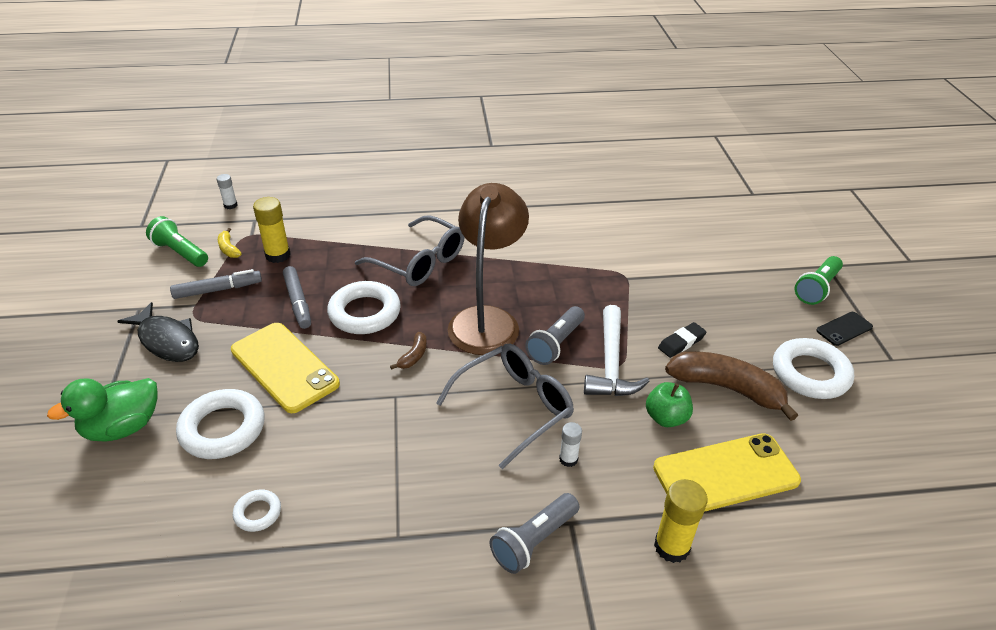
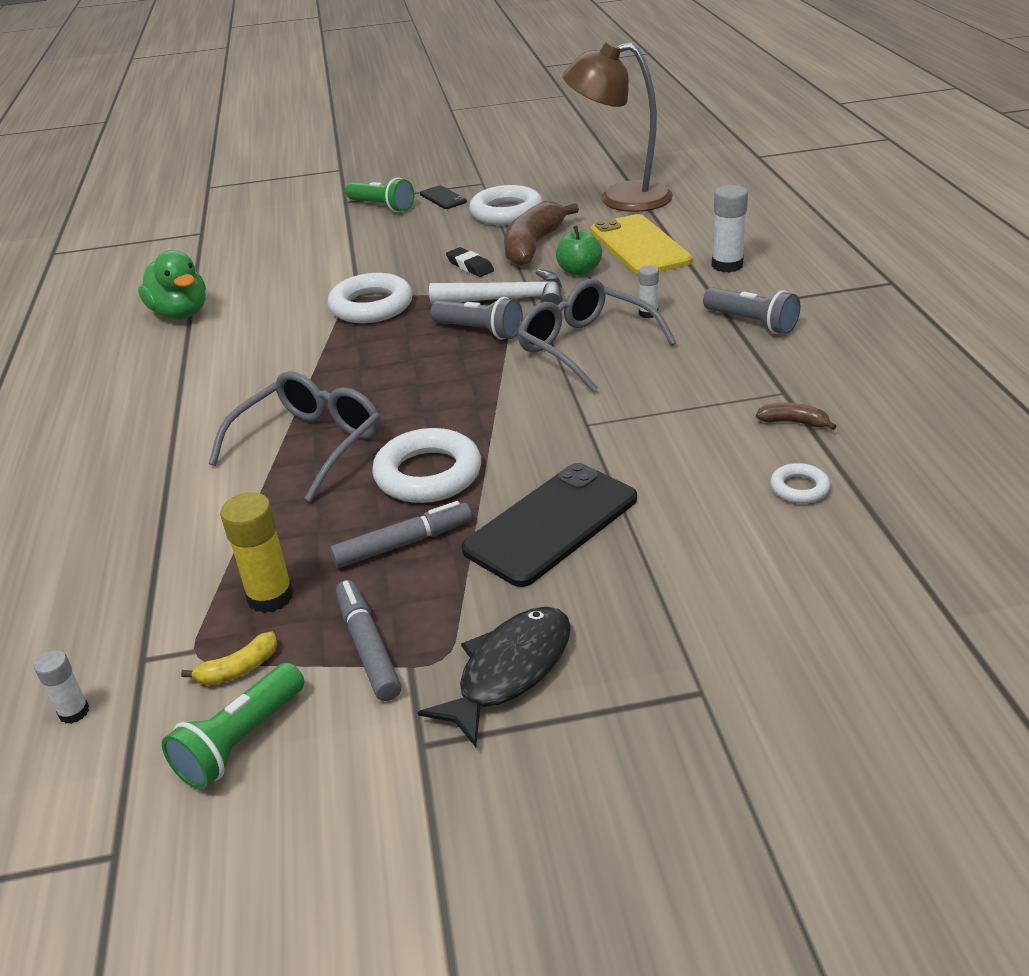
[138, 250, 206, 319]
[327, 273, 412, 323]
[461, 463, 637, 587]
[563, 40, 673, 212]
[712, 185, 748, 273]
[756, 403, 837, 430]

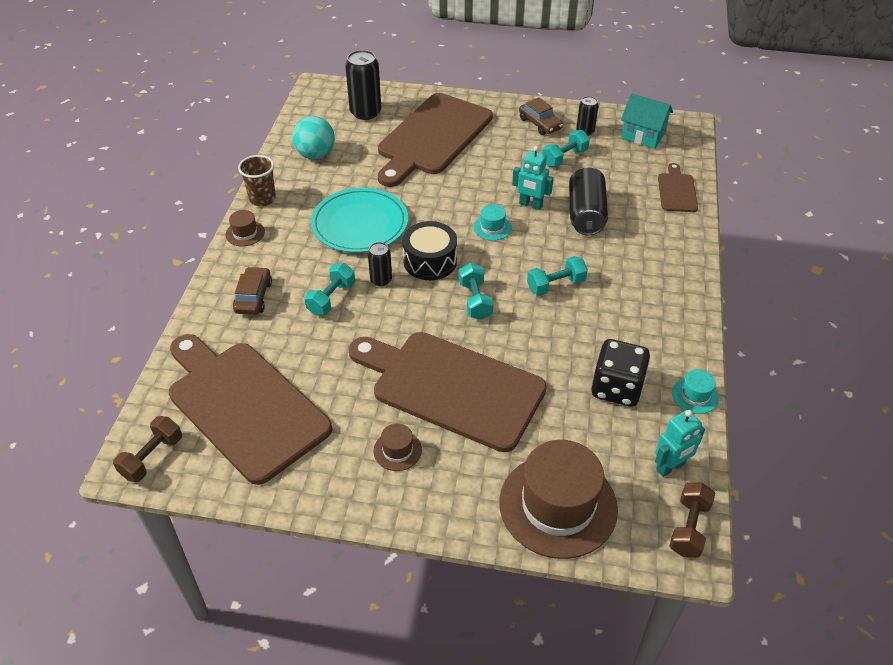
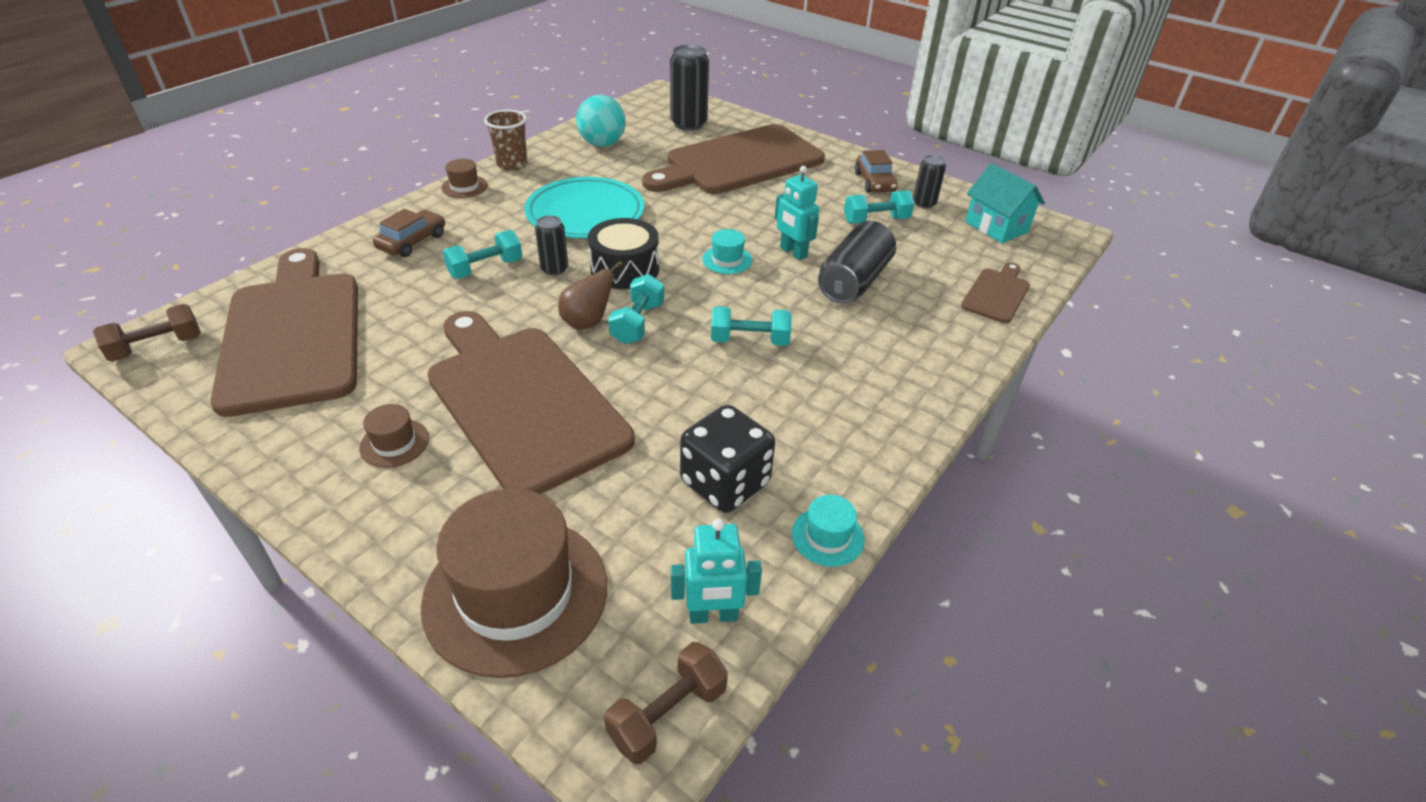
[558, 261, 623, 330]

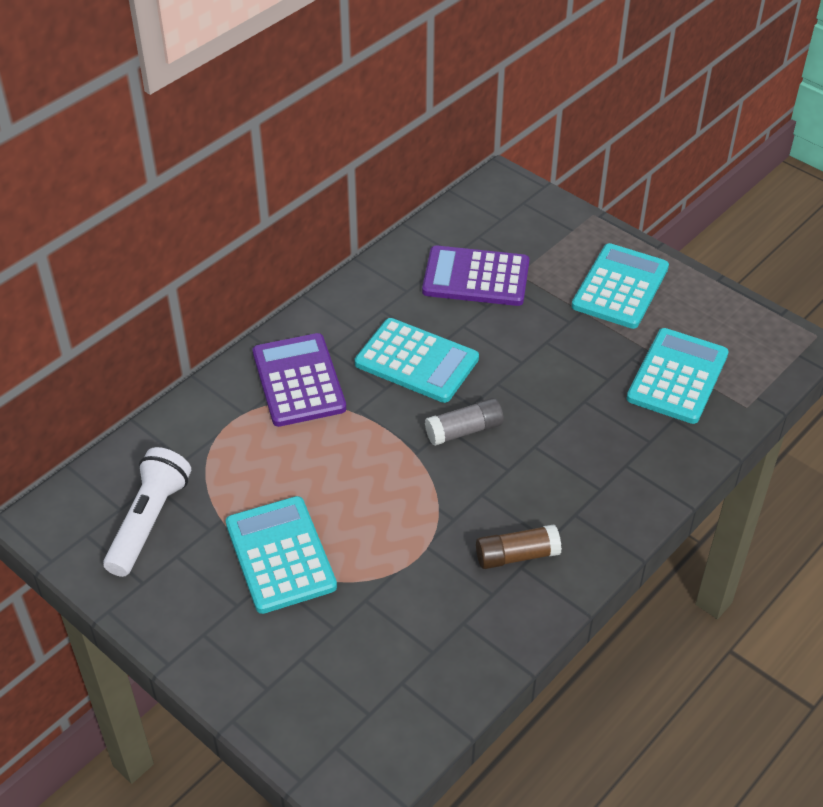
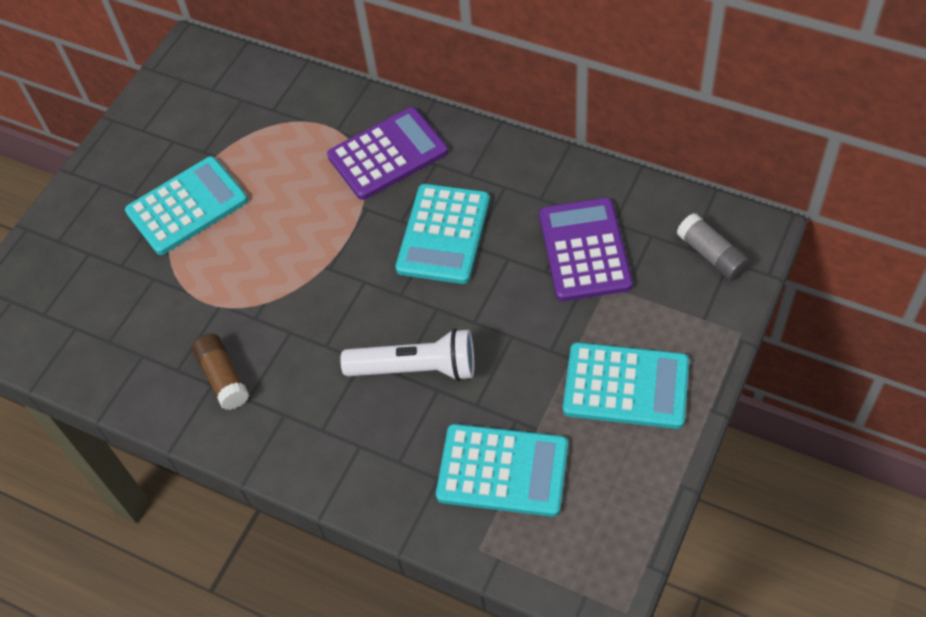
[340, 328, 474, 381]
[677, 213, 750, 281]

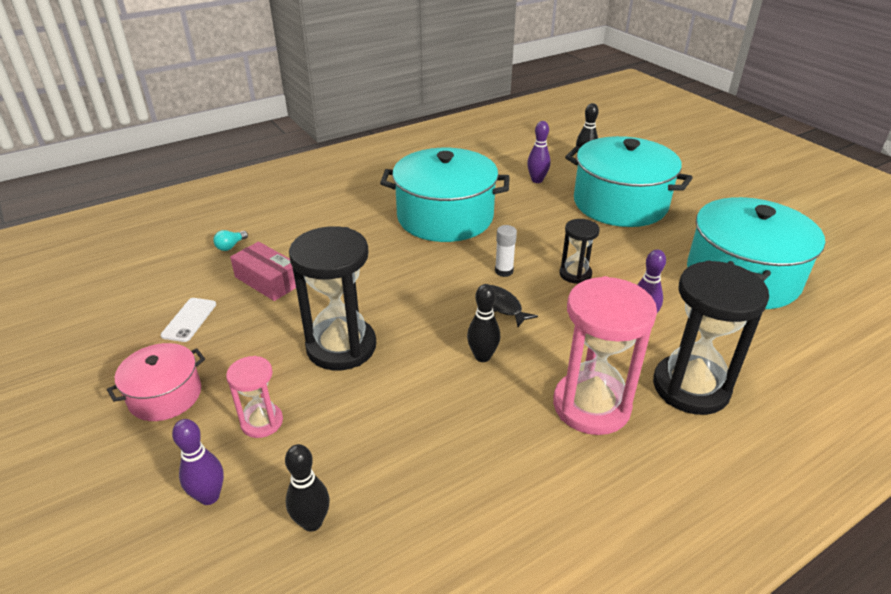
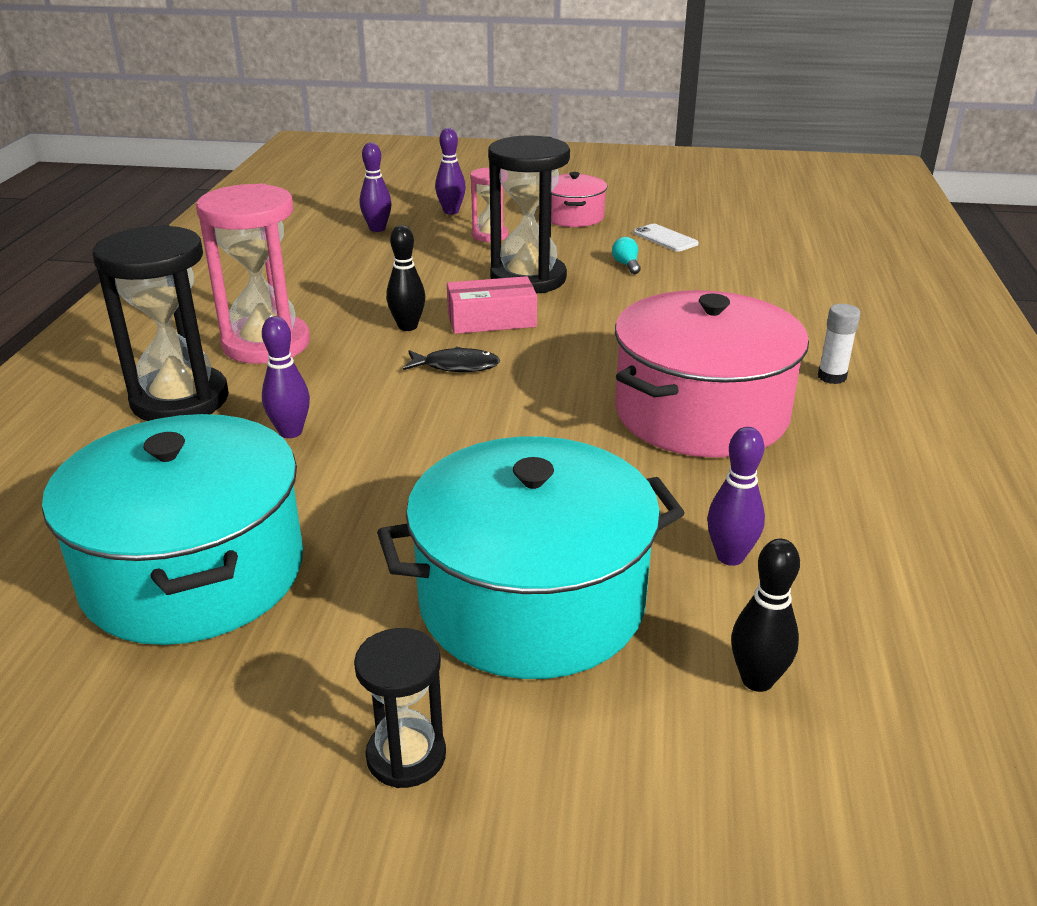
[354, 628, 446, 788]
[360, 142, 391, 232]
[447, 276, 537, 334]
[612, 237, 641, 274]
[615, 290, 809, 458]
[818, 304, 860, 384]

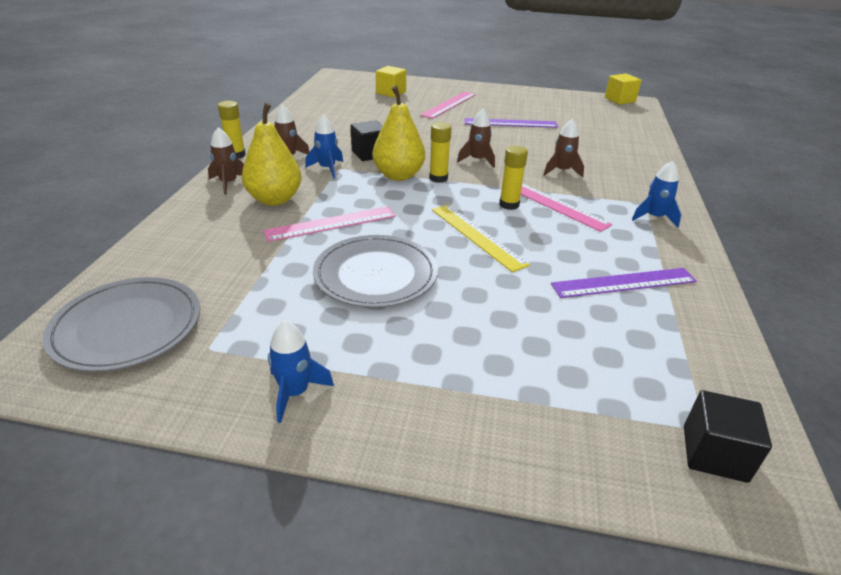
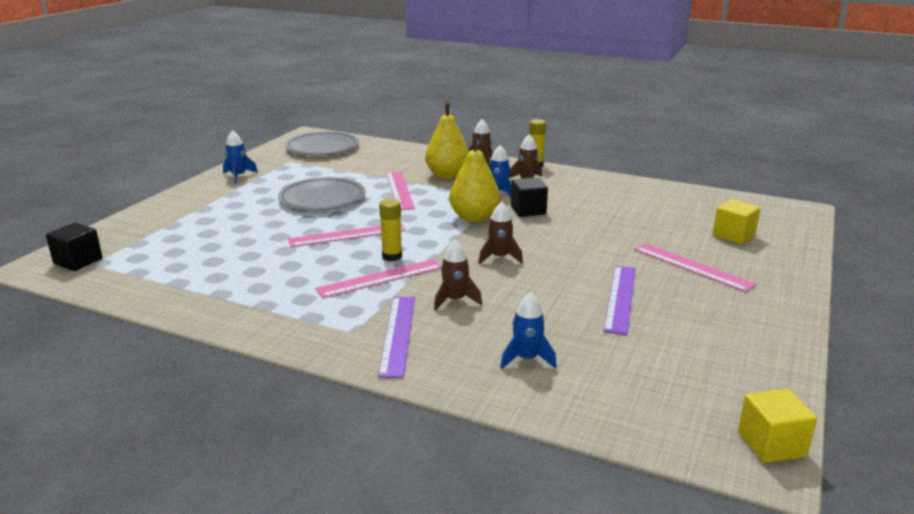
[288, 224, 406, 247]
[378, 297, 415, 378]
[500, 293, 557, 369]
[429, 122, 452, 183] (first image)

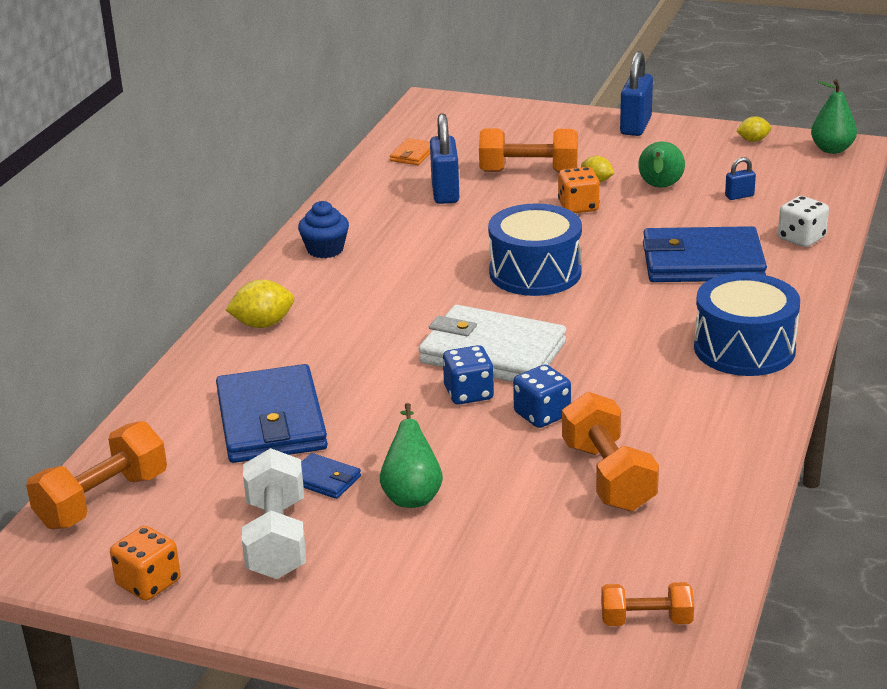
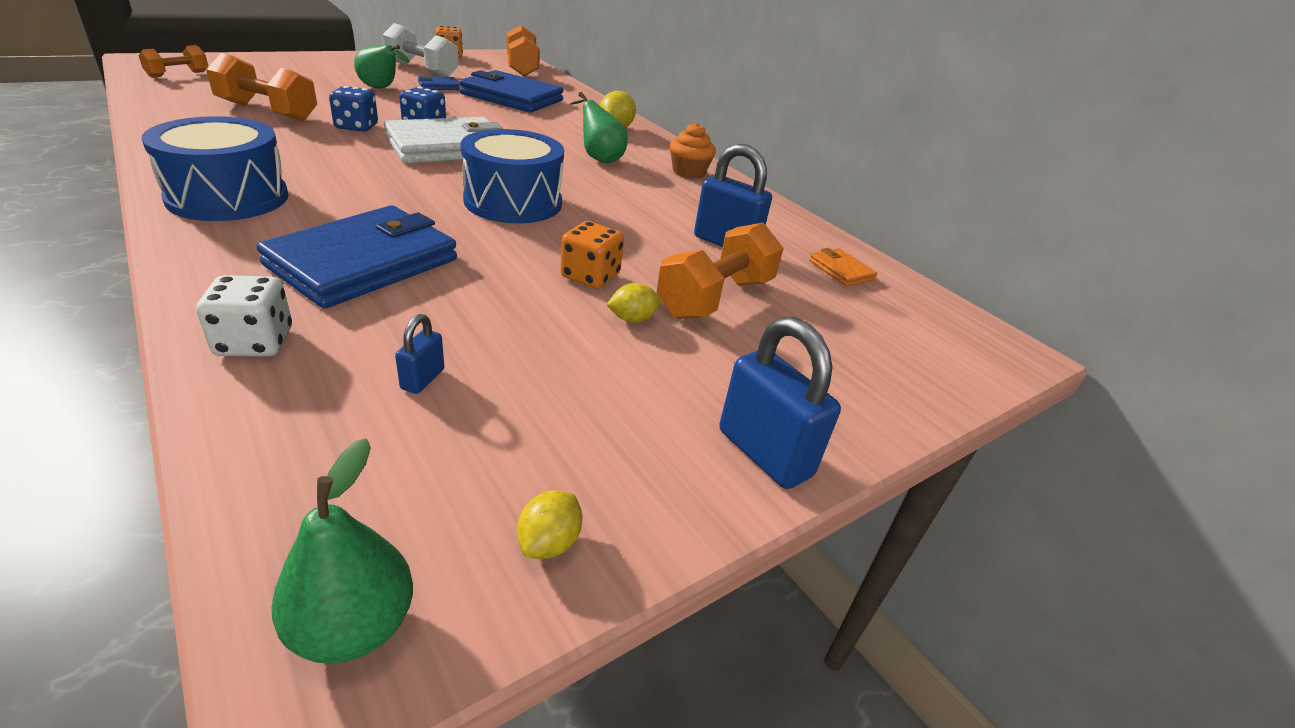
[570, 92, 628, 163]
[670, 122, 716, 179]

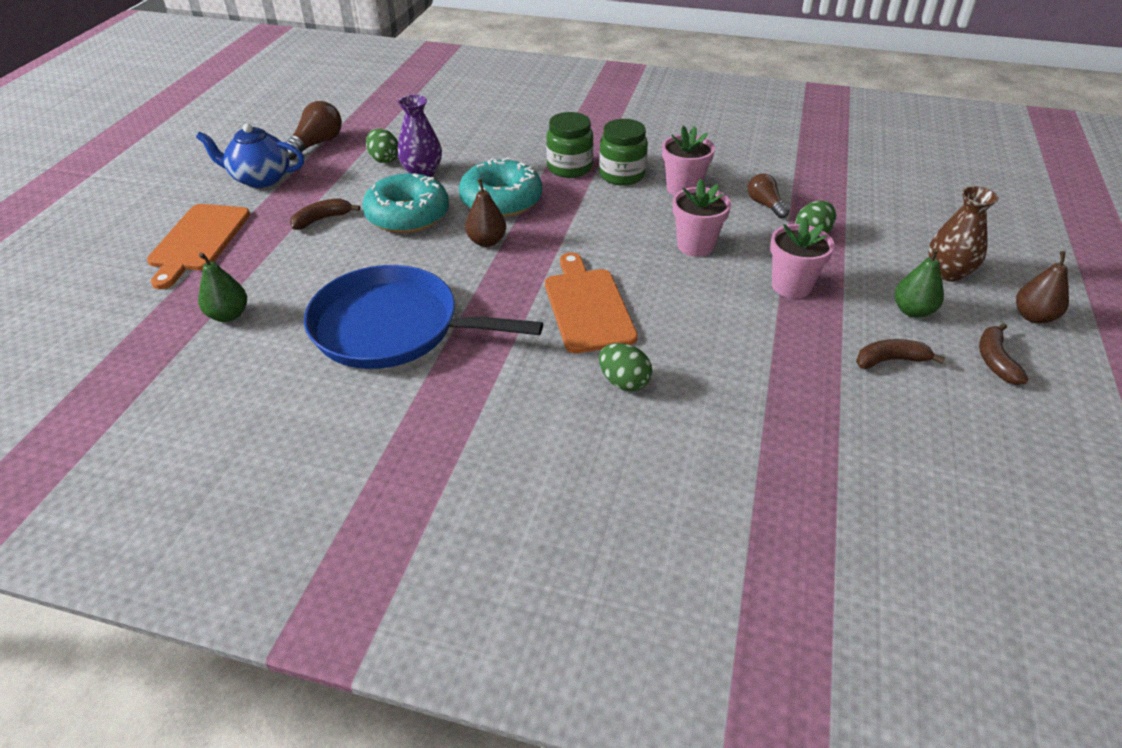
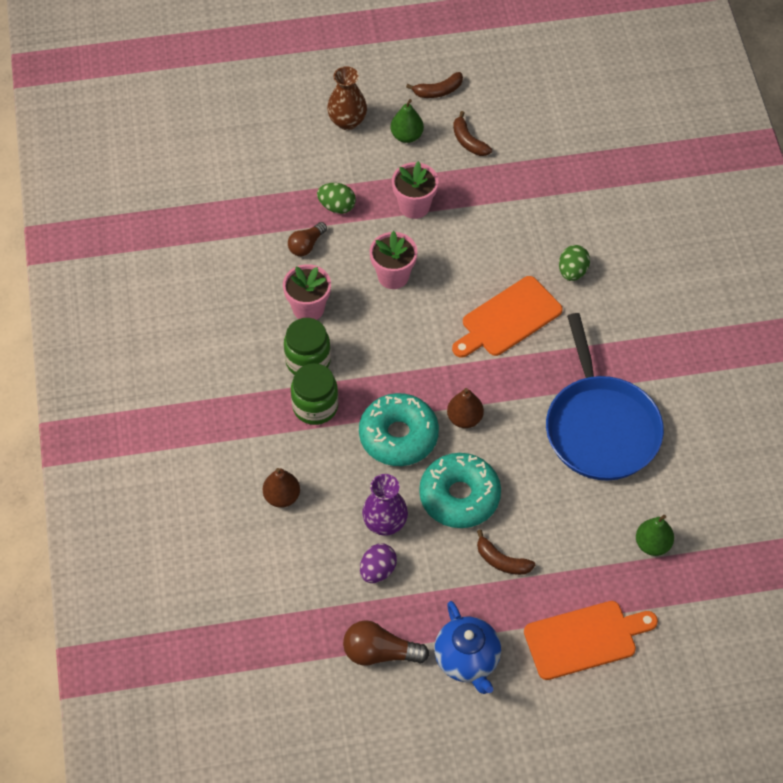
[263, 468, 300, 508]
[360, 544, 397, 583]

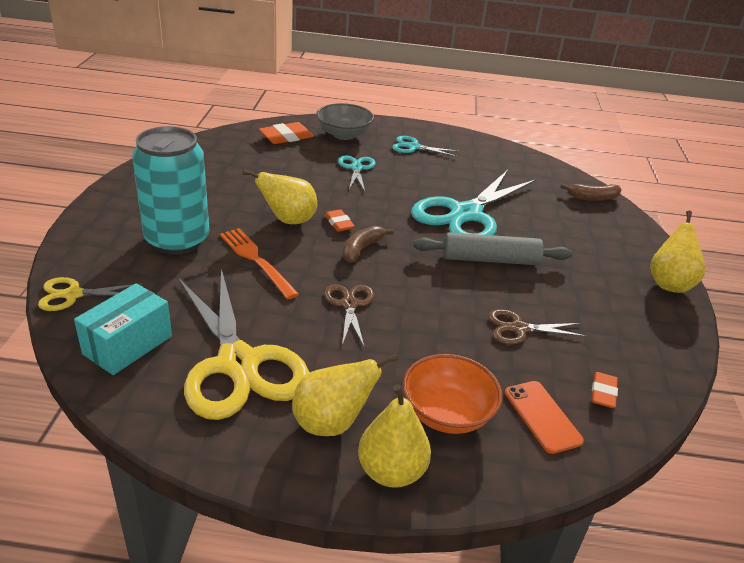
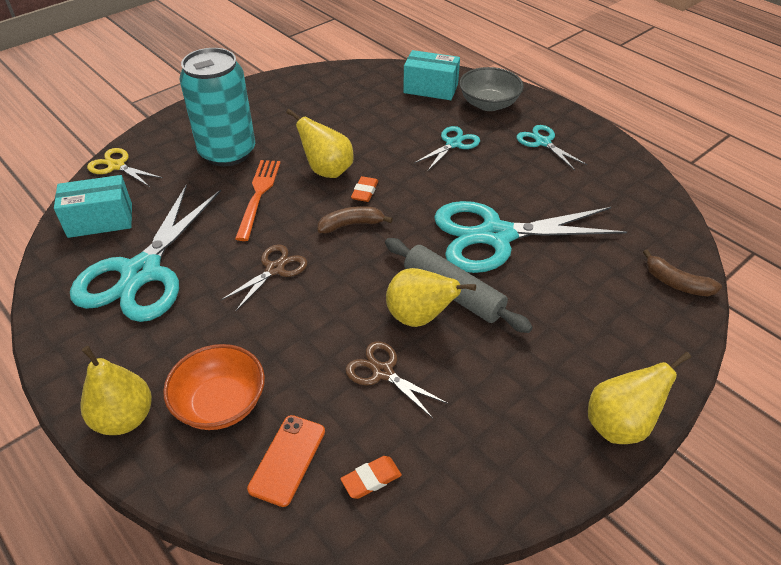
[70, 184, 221, 322]
[386, 268, 476, 327]
[403, 50, 460, 100]

